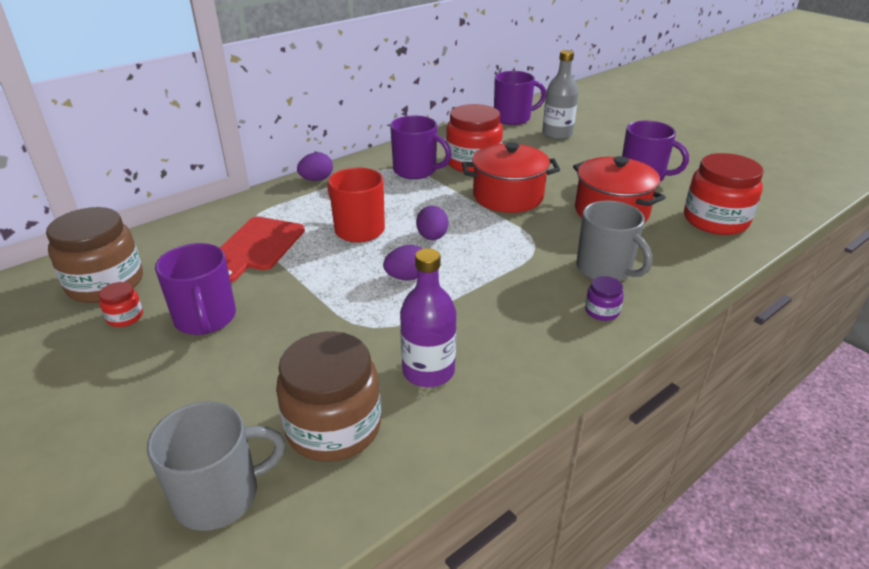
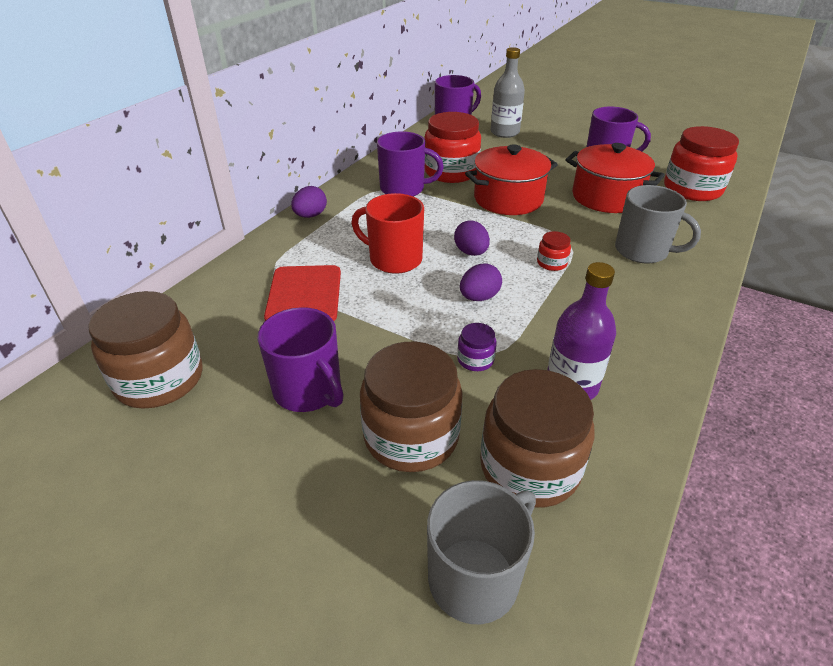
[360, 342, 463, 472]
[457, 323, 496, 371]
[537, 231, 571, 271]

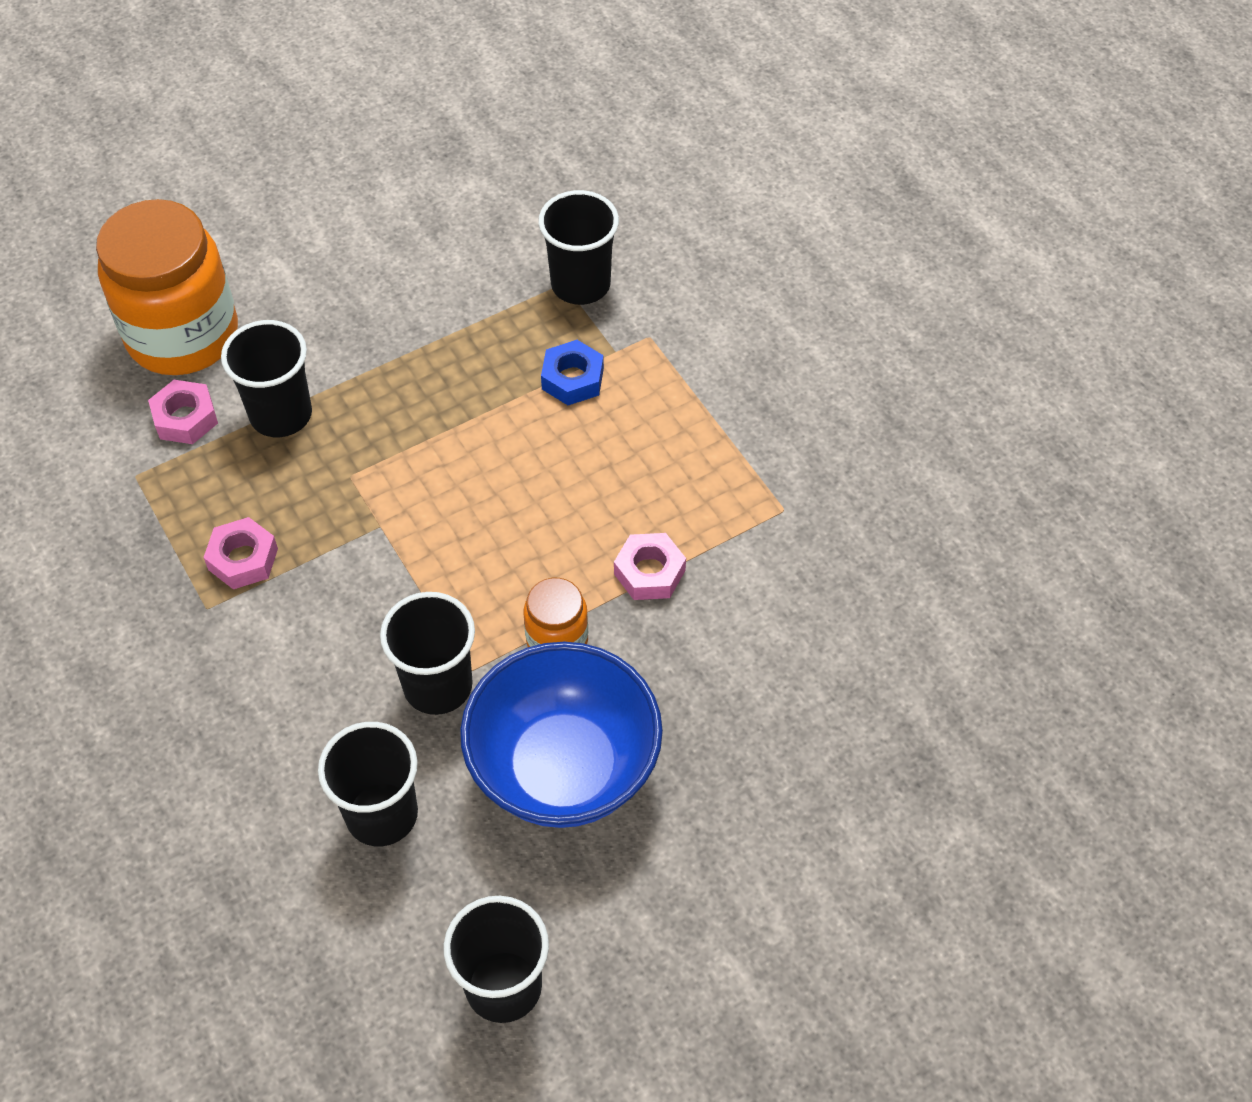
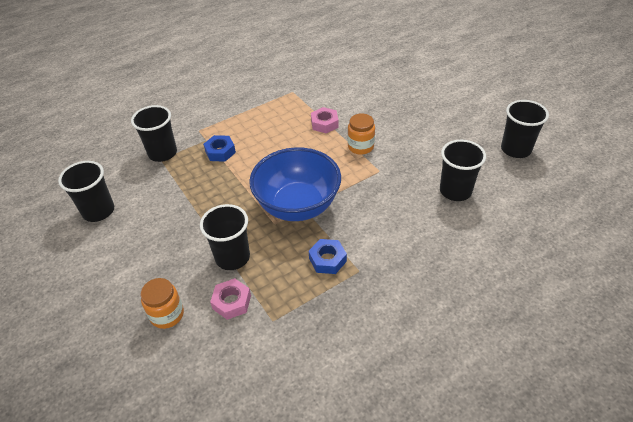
[58, 161, 114, 222]
[140, 278, 184, 329]
[249, 147, 341, 221]
[309, 239, 347, 274]

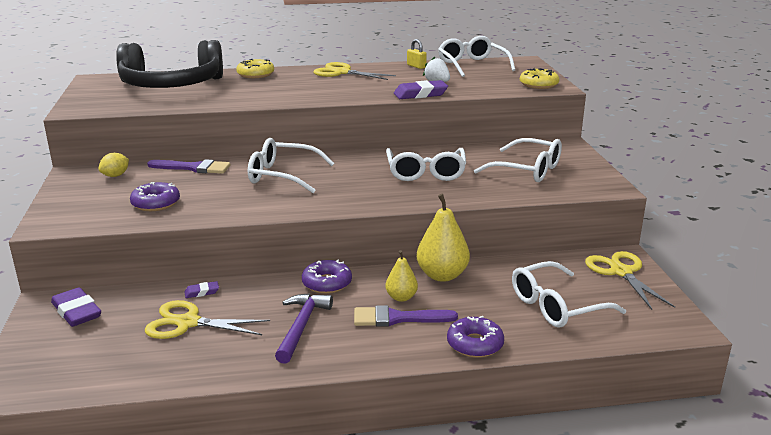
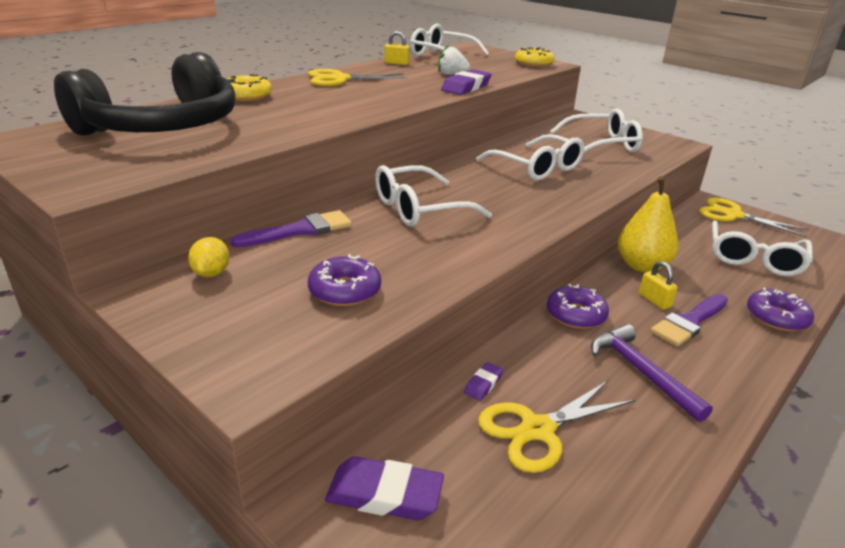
[639, 261, 678, 309]

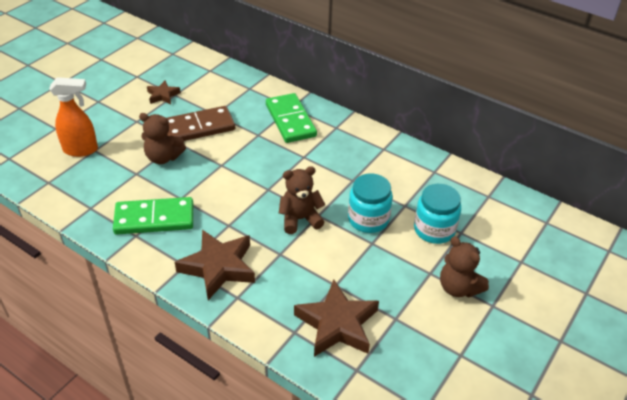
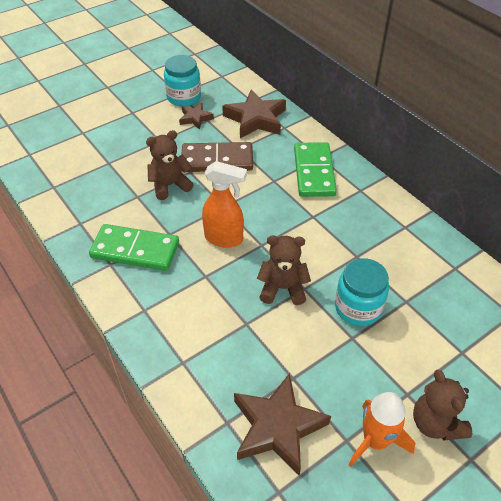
[146, 130, 194, 200]
[164, 55, 201, 106]
[202, 161, 247, 248]
[222, 89, 286, 138]
[348, 392, 416, 467]

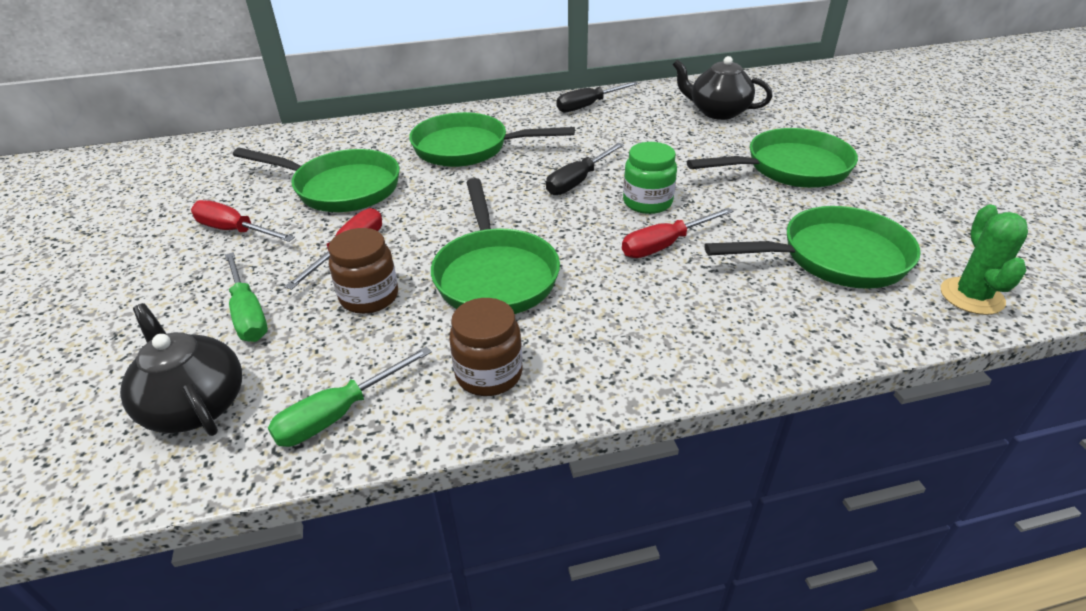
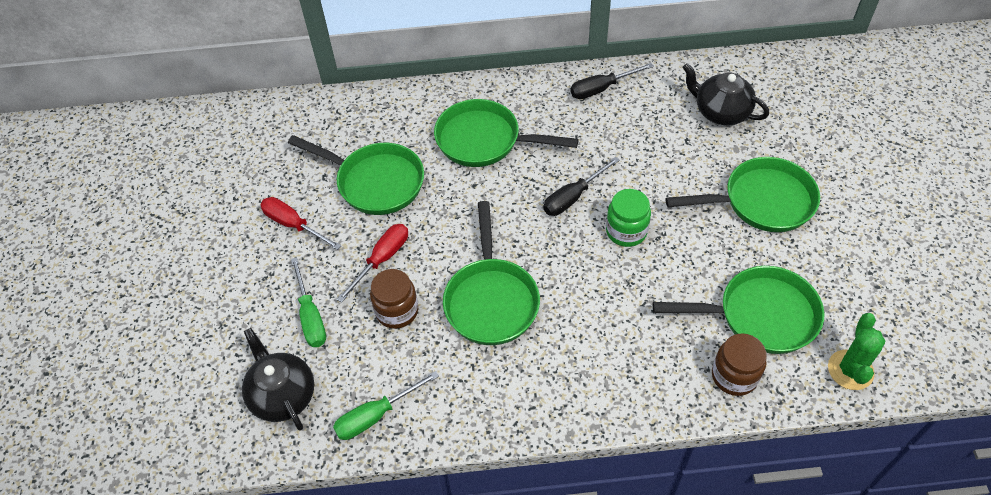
[712, 333, 767, 396]
[622, 208, 733, 258] (first image)

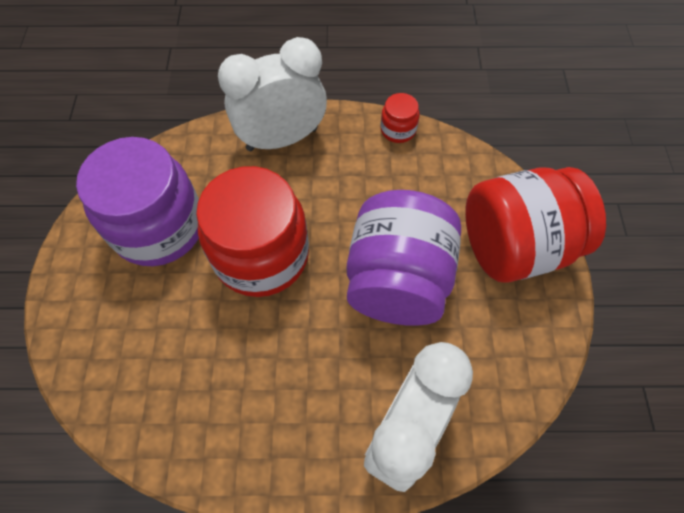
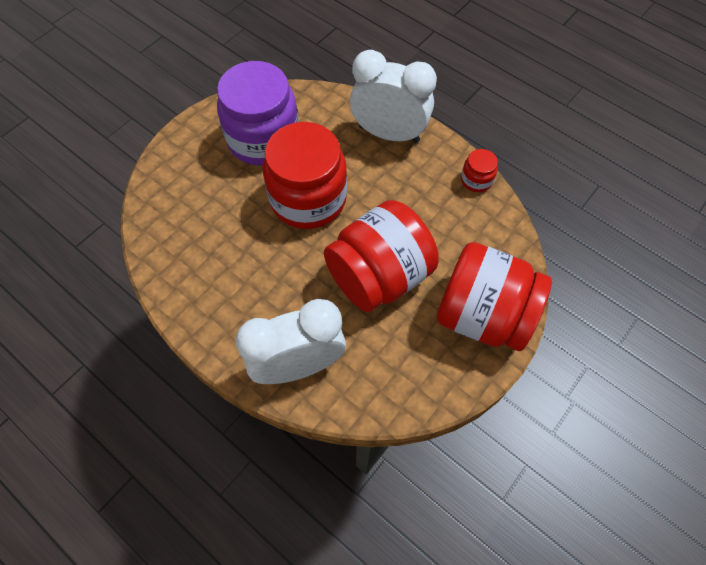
[324, 200, 439, 312]

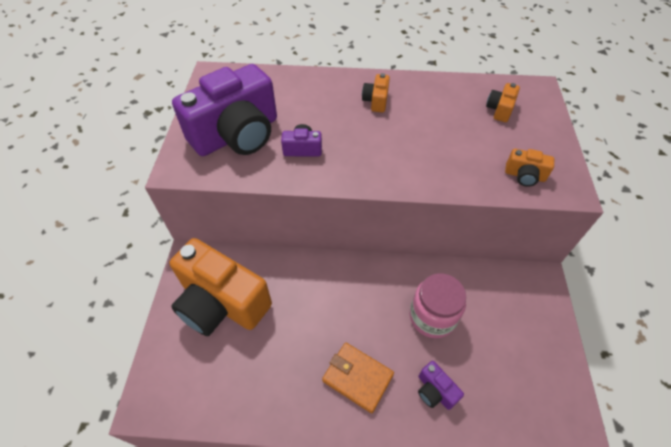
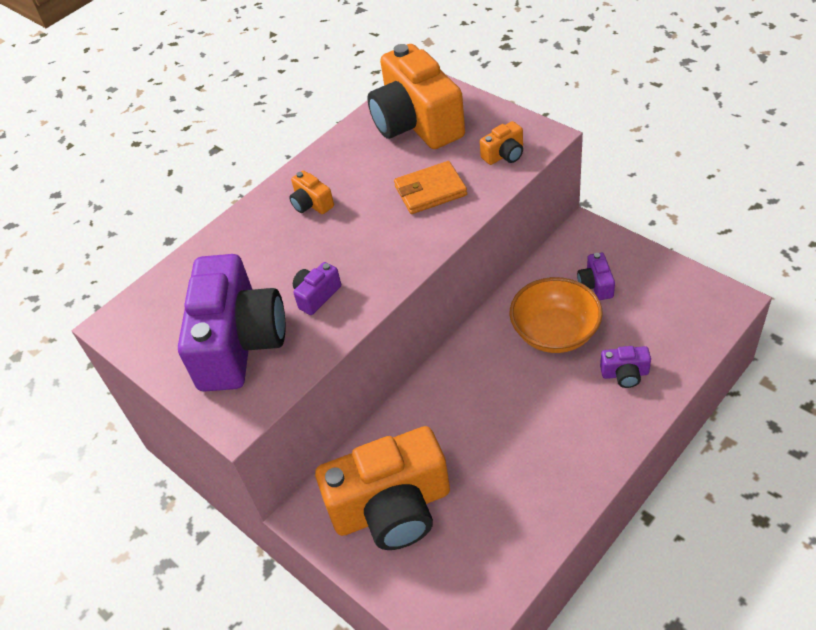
[367, 44, 465, 149]
[394, 161, 467, 214]
[510, 277, 603, 353]
[577, 253, 615, 300]

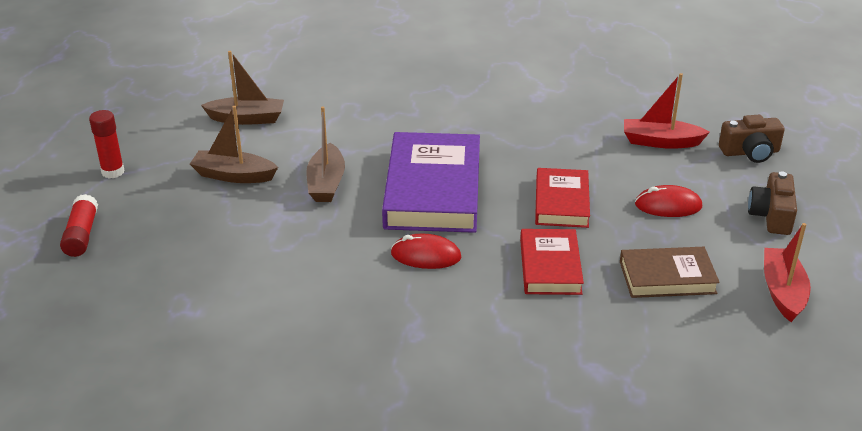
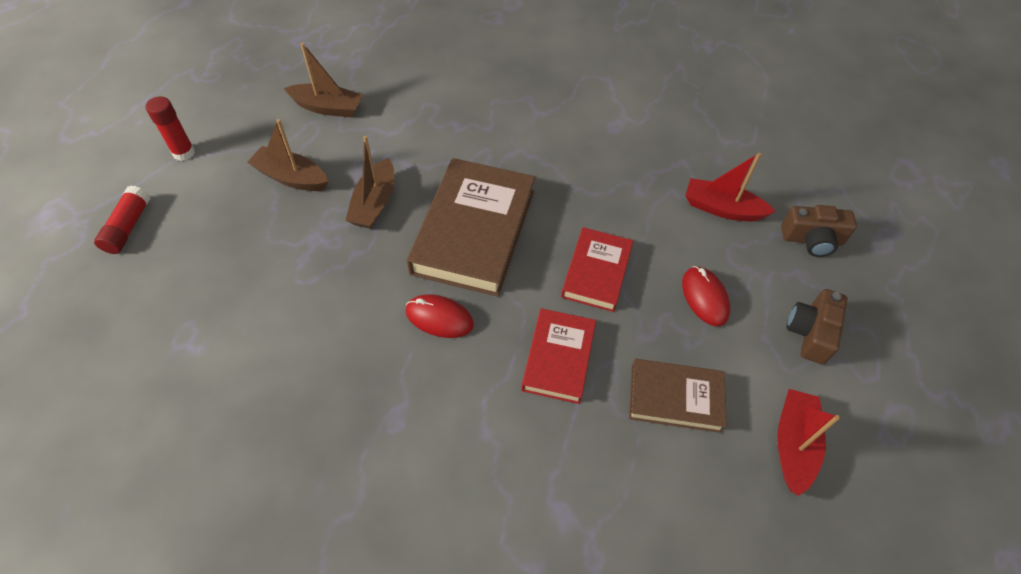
[407, 158, 535, 297]
[682, 266, 730, 326]

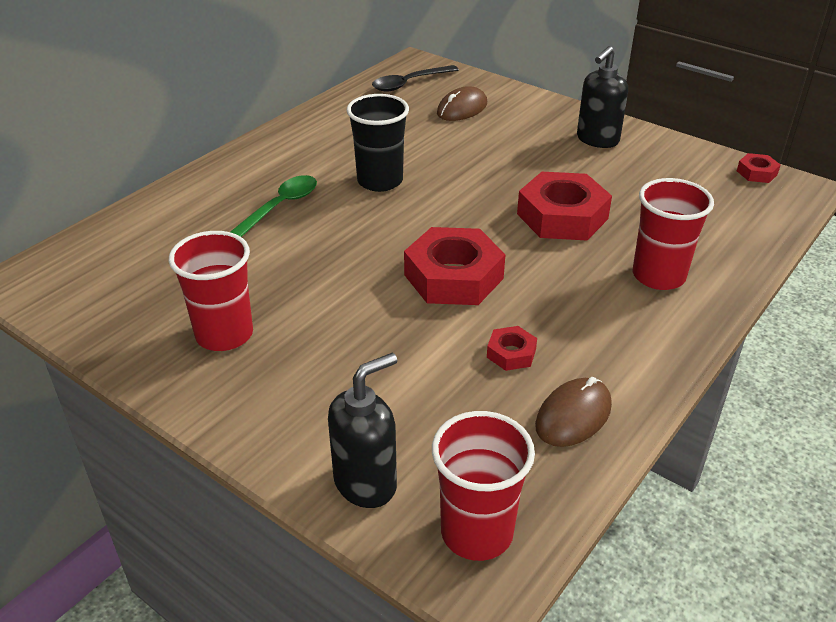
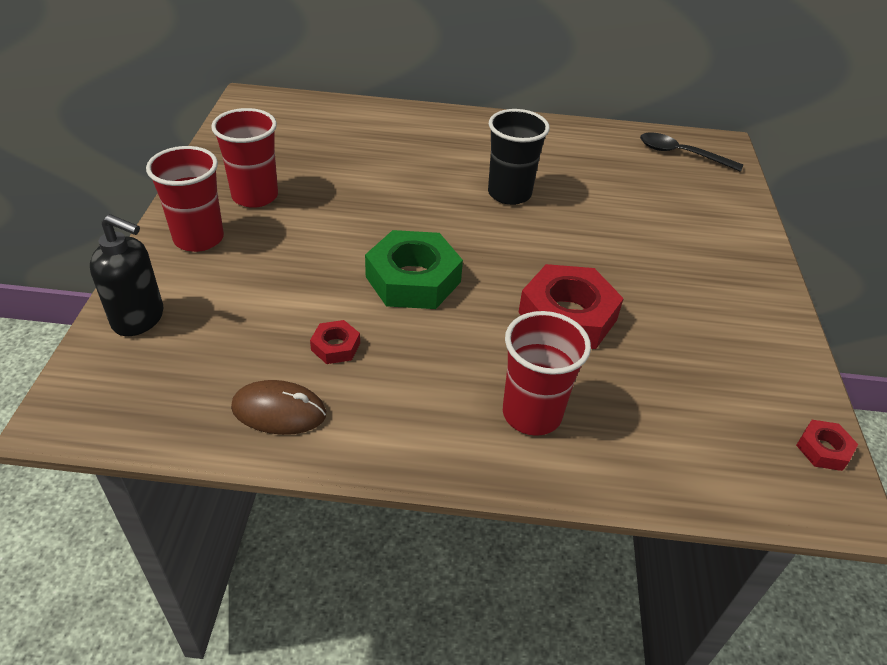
[146, 146, 224, 252]
[365, 230, 463, 309]
[230, 175, 317, 237] (first image)
[437, 86, 487, 121] (first image)
[577, 46, 628, 148] (first image)

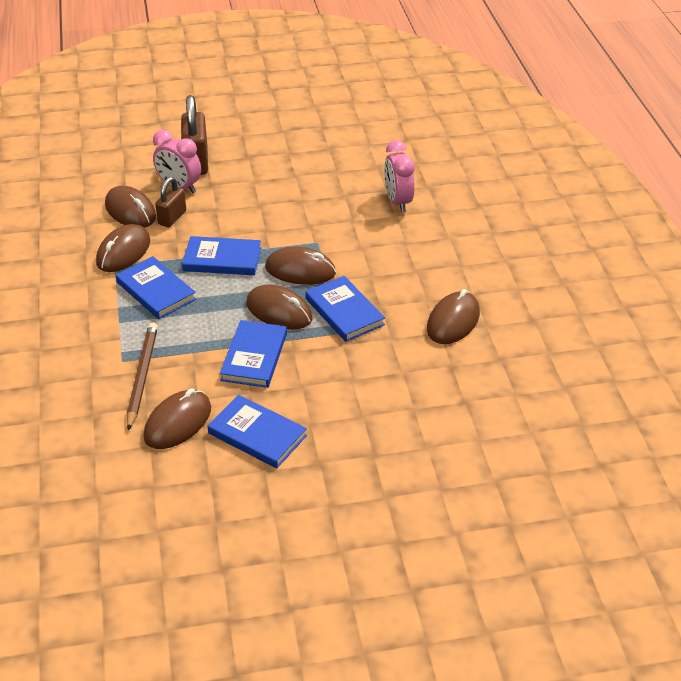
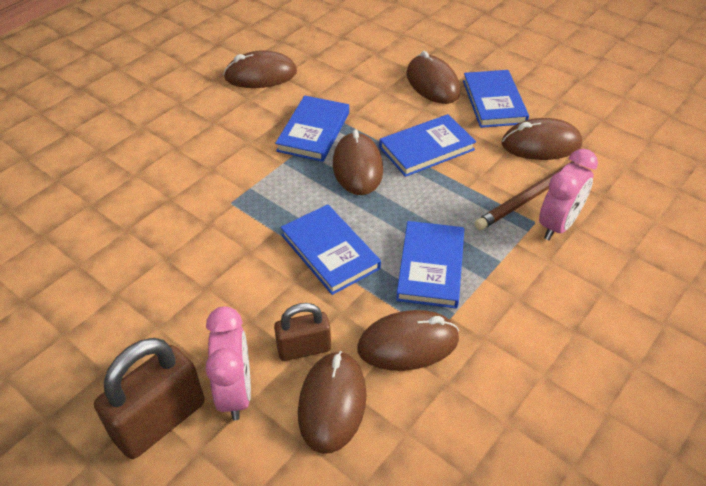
[406, 51, 461, 104]
[539, 149, 598, 240]

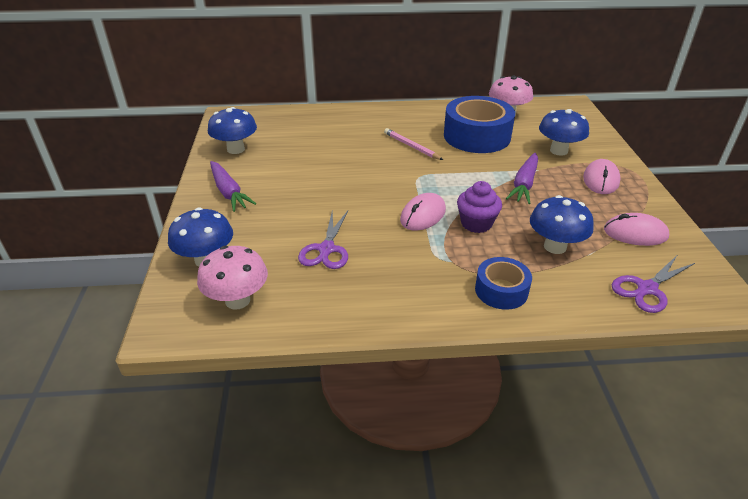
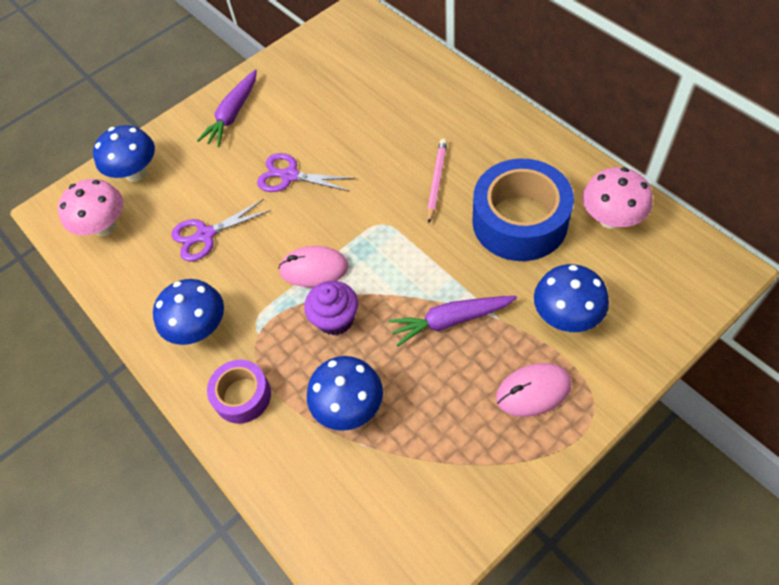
[153, 279, 224, 345]
[207, 360, 271, 424]
[257, 153, 355, 192]
[604, 213, 669, 246] (first image)

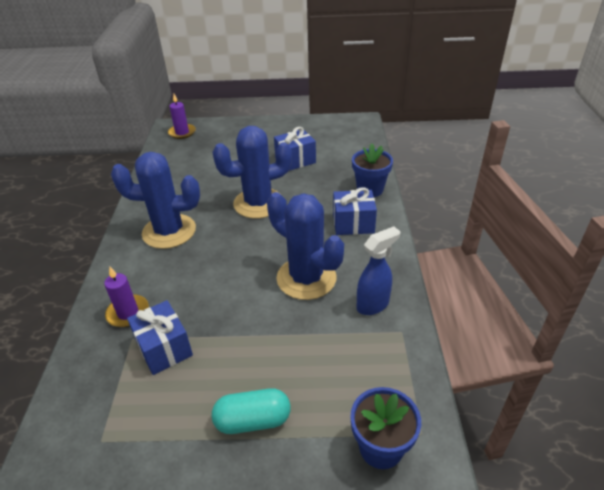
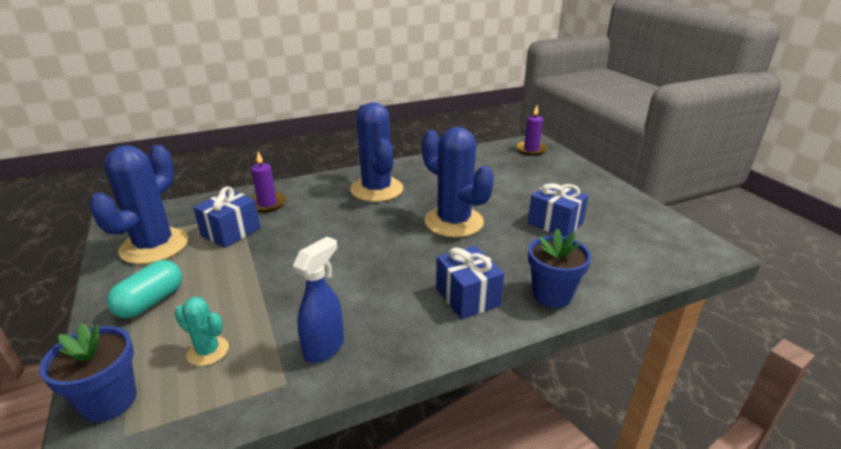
[89, 145, 188, 264]
[107, 260, 182, 318]
[174, 297, 229, 366]
[293, 236, 344, 363]

